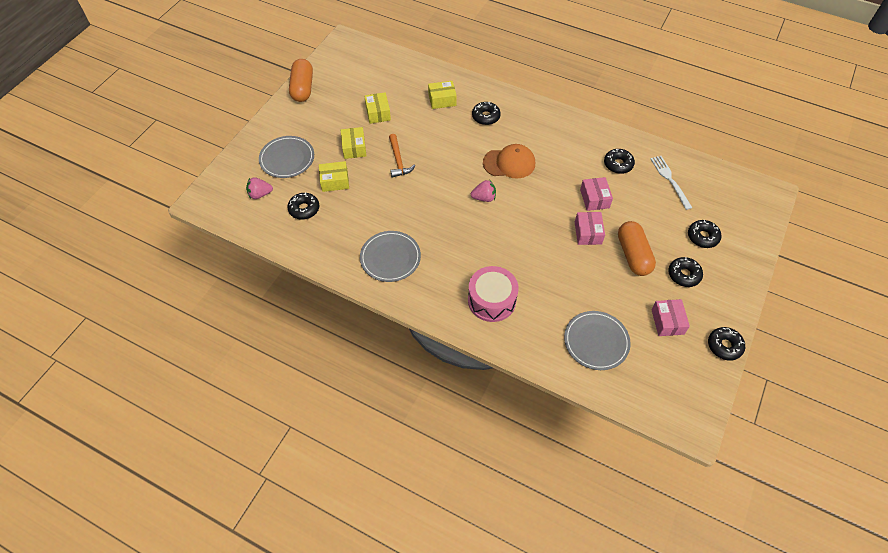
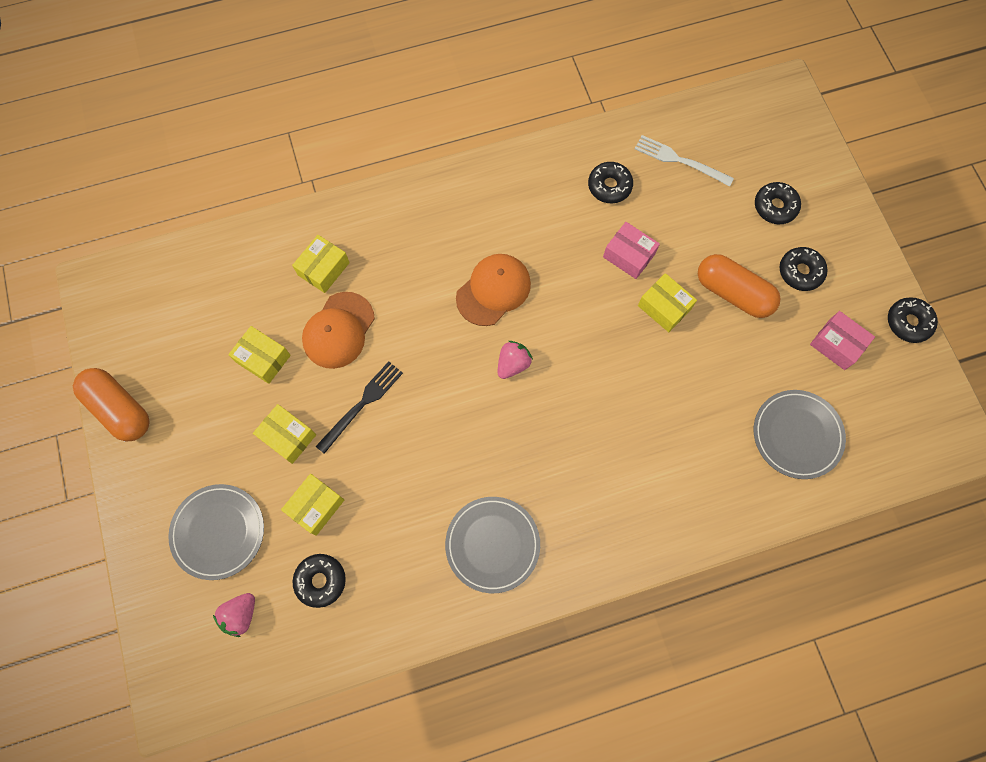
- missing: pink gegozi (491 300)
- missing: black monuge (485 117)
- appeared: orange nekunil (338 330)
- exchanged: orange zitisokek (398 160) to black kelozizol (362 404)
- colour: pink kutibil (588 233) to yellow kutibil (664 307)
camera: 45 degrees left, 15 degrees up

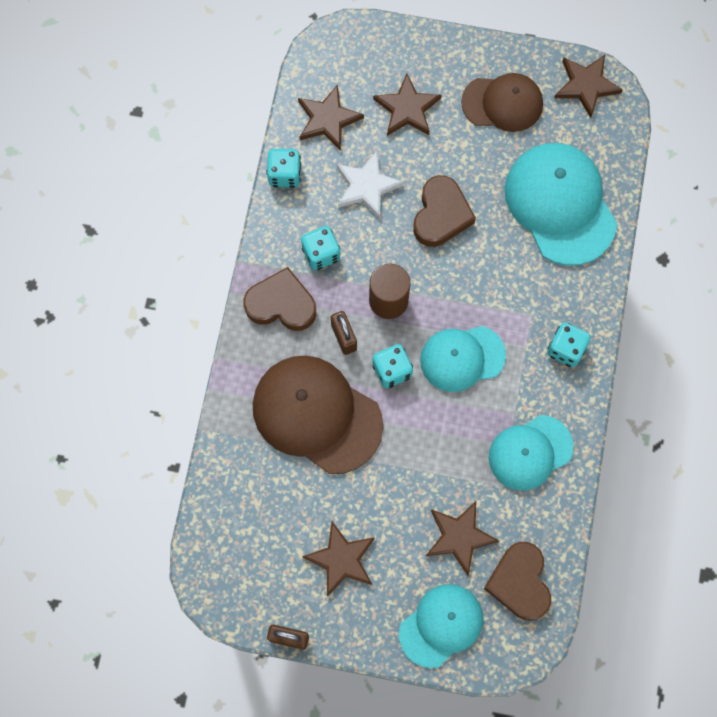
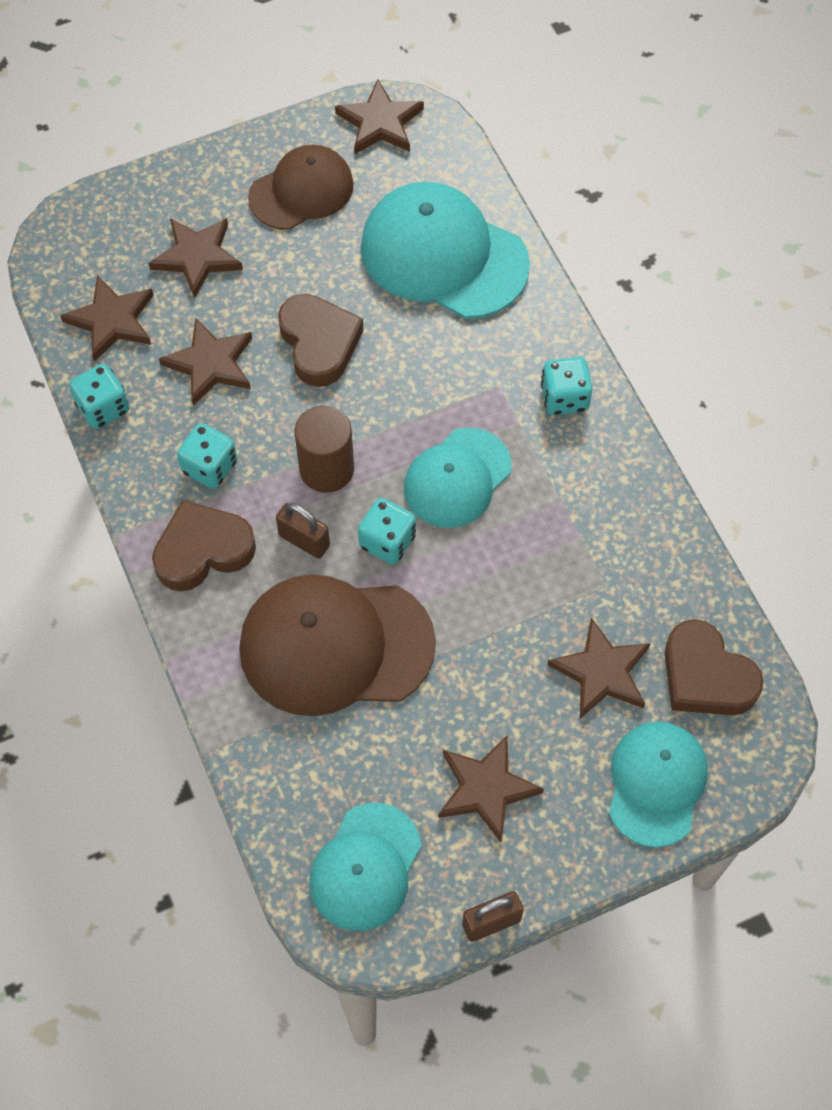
- relocated: turquoise nekunil (530 452) to (365 867)
- colour: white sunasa (367 186) to brown sunasa (210 364)
camera: 35 degrees left, 10 degrees down

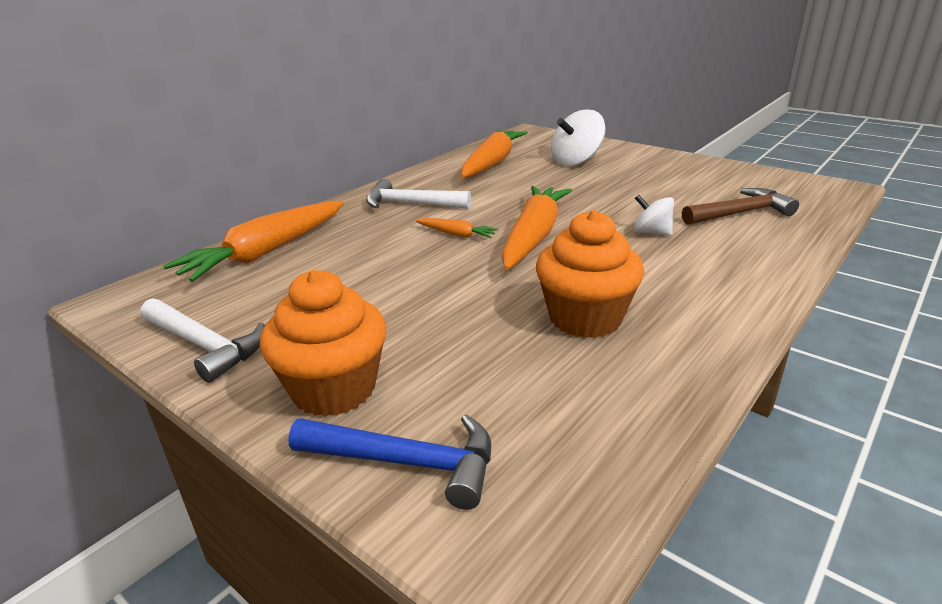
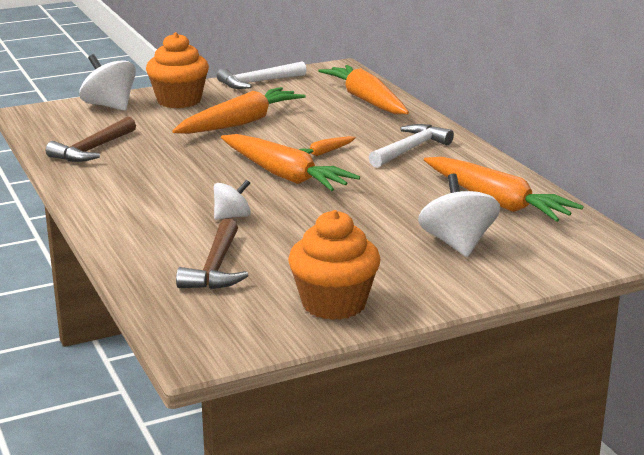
- appeared: brown zitisokek (93 149)
- appeared: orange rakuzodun (240 123)
- relocated: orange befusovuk (585 318) to (334 304)
- exchanged: blue zitisokek (406 462) to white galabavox (109 106)
camera: 115 degrees right, 5 degrees down

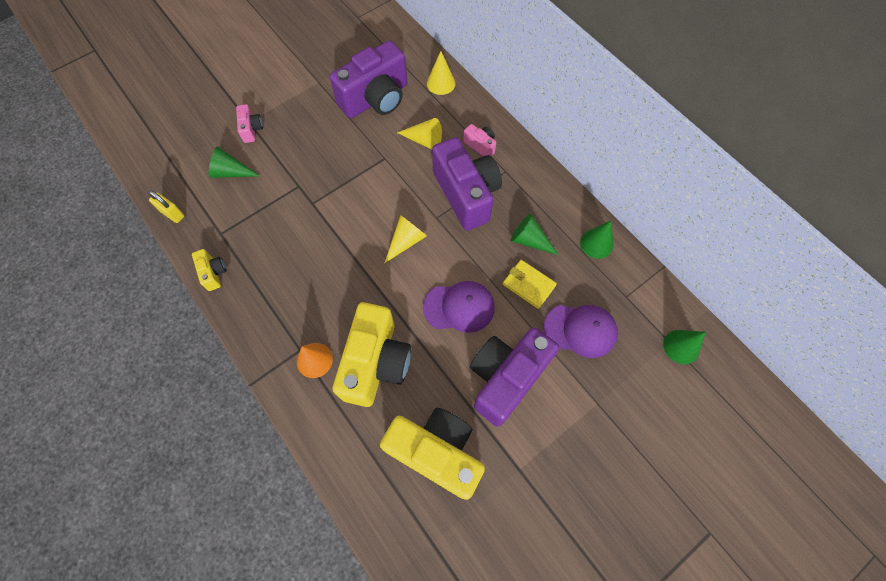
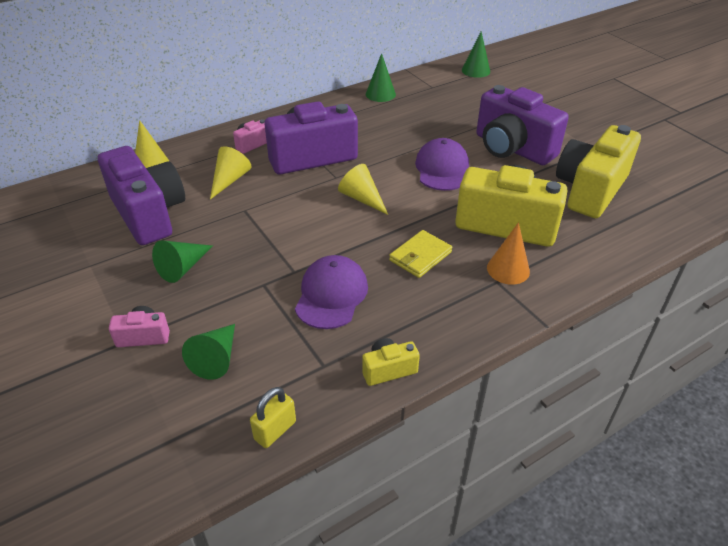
- relocated: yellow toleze (528 285) to (420 256)
- relocated: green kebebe (529 240) to (183 267)
- relocated: purple nekunil (580 330) to (331 295)
camera: 85 degrees left, 25 degrees down

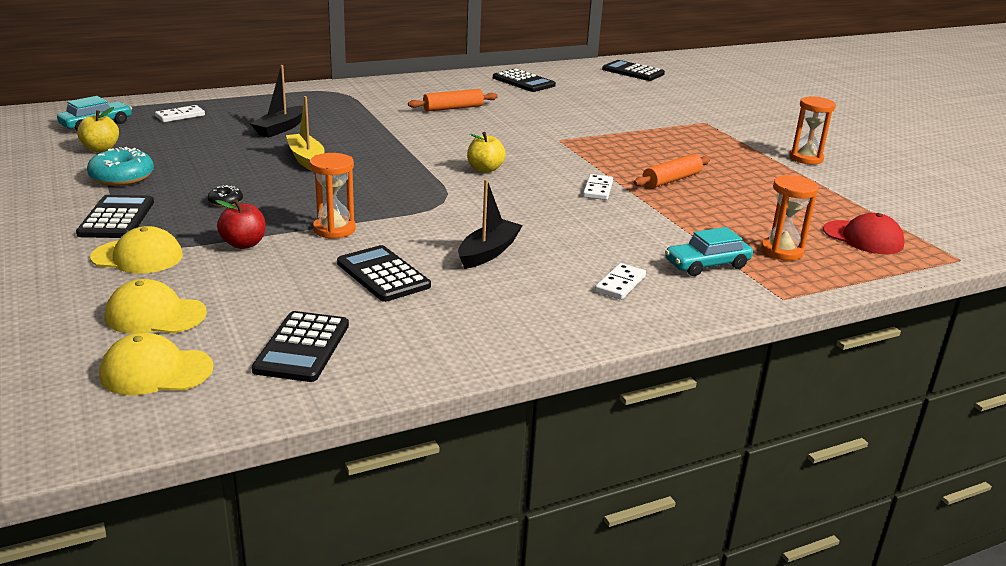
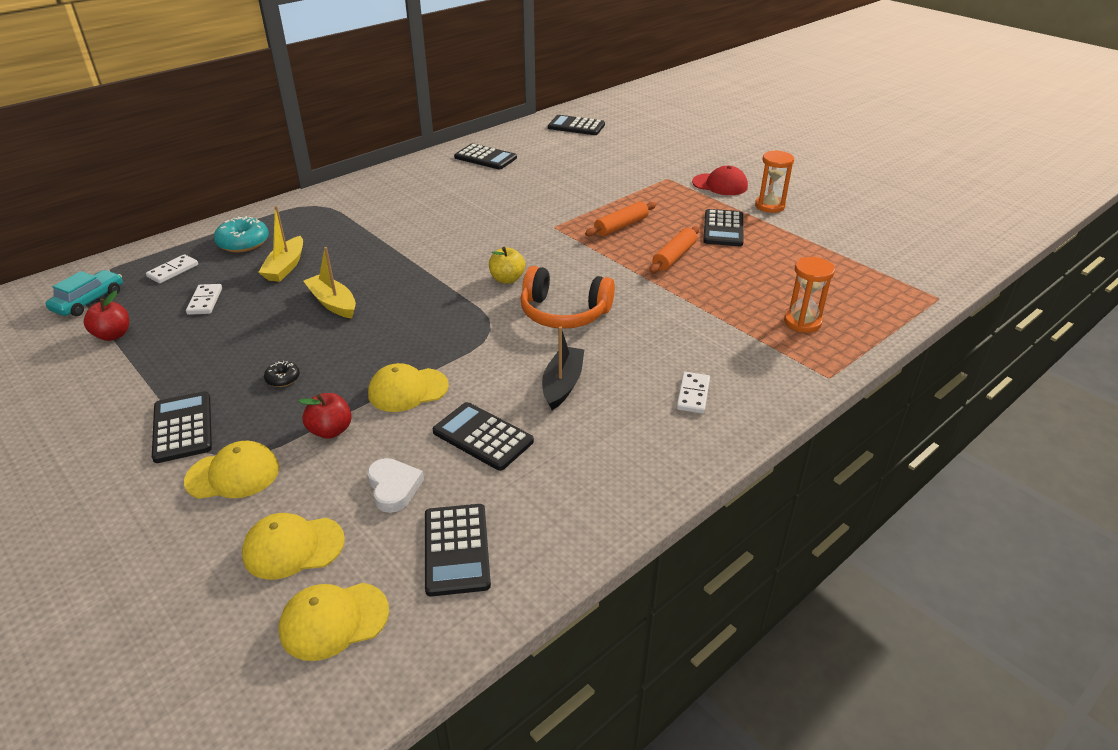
- missing: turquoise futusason (707 264)
- appeared: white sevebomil (393 487)
- appeared: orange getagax (564 313)
- appeared: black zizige (723 229)
- relocated: turquoise monuge (122 177) to (243 243)
- relocated: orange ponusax (453 108) to (621 226)
- relocated: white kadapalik (598 189) to (205 301)
- relocated: red nekunil (863 238) to (720 184)
- exchanged: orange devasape (334 229) to yellow nekunil (408 390)
- colour: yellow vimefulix (101 149) to red vimefulix (113 335)
- colour: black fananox (281 128) to yellow fananox (286 267)
camera: 15 degrees left, 10 degrees up

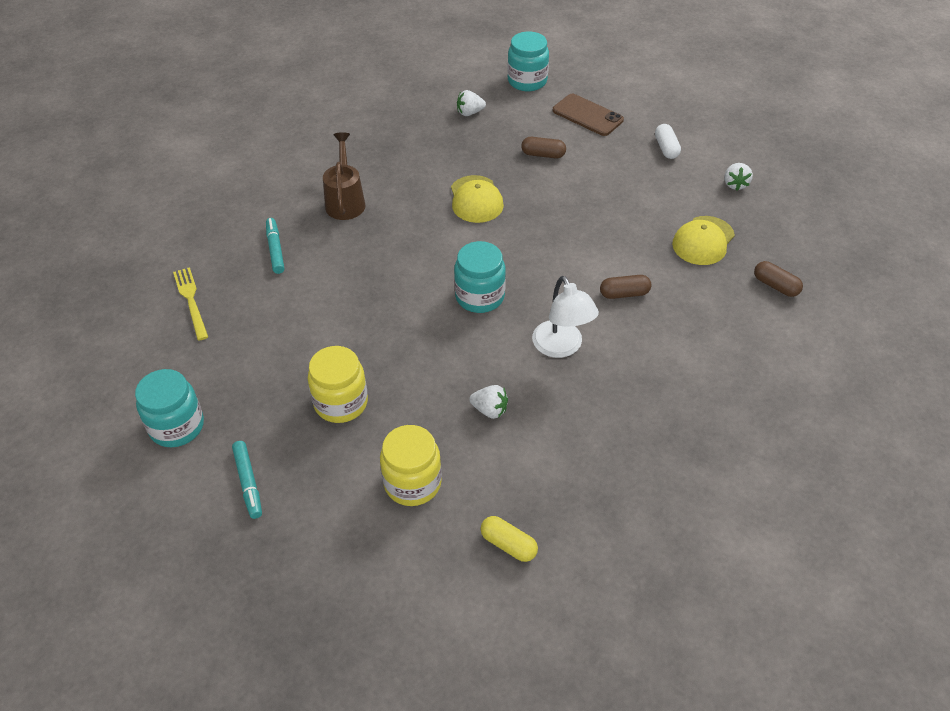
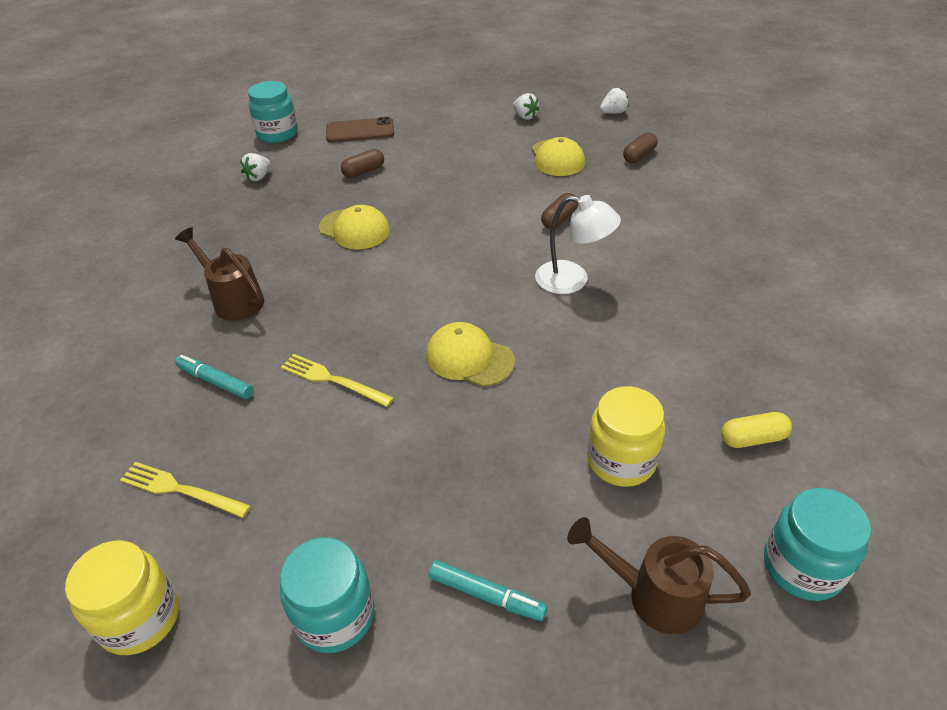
- missing: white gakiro (666 148)
- appeared: yellow kelozizol (333 380)
- appeared: yellow nekunil (469 358)
- appeared: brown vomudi (654 595)
- relocated: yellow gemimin (341 403) to (140 618)
- relocated: turquoise gemimin (479 297) to (802 566)
- relocated: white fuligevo (490 410) to (613 112)
- spun: brown gakiro (775 286) = (639 156) 45 degrees counterclockwise
camera: 45 degrees left, 5 degrees down

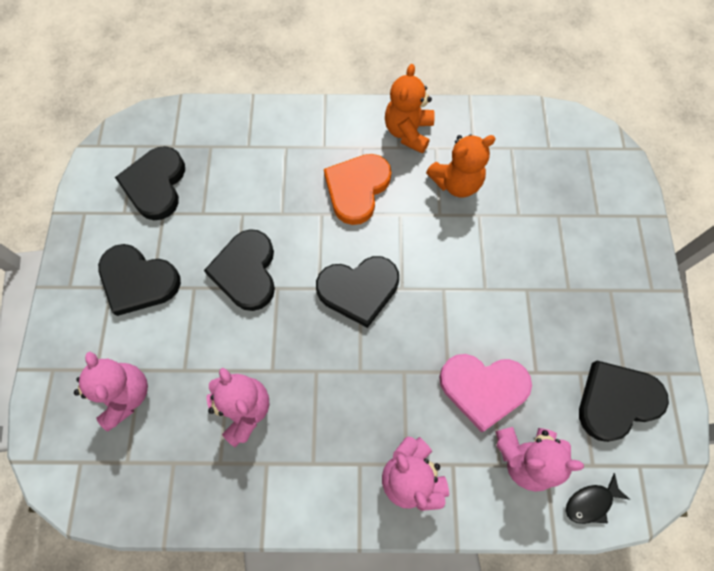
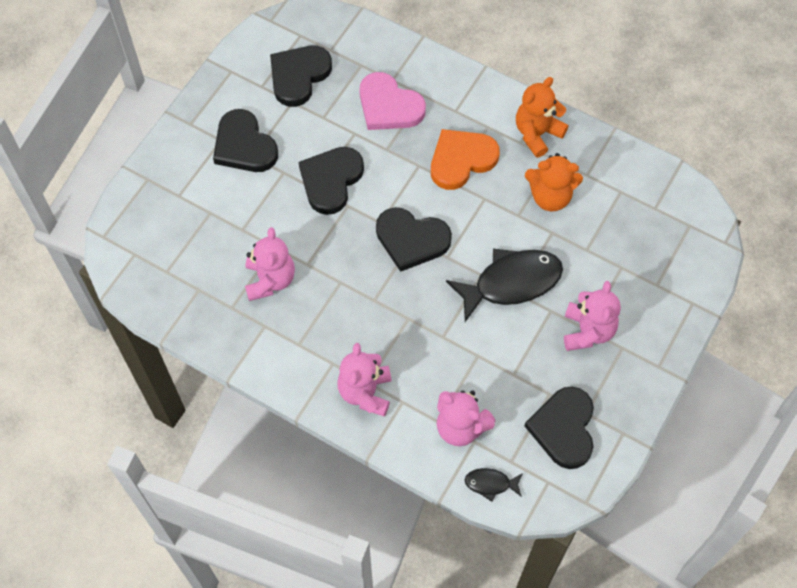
- appeared: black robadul (511 283)
- relocated: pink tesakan (125 395) to (587 331)
- relocated: pink sevebomil (483 388) to (389 106)
- spun: black sevebomil (616 401) = (563 428) 90 degrees counterclockwise
camera: 30 degrees right, 5 degrees down

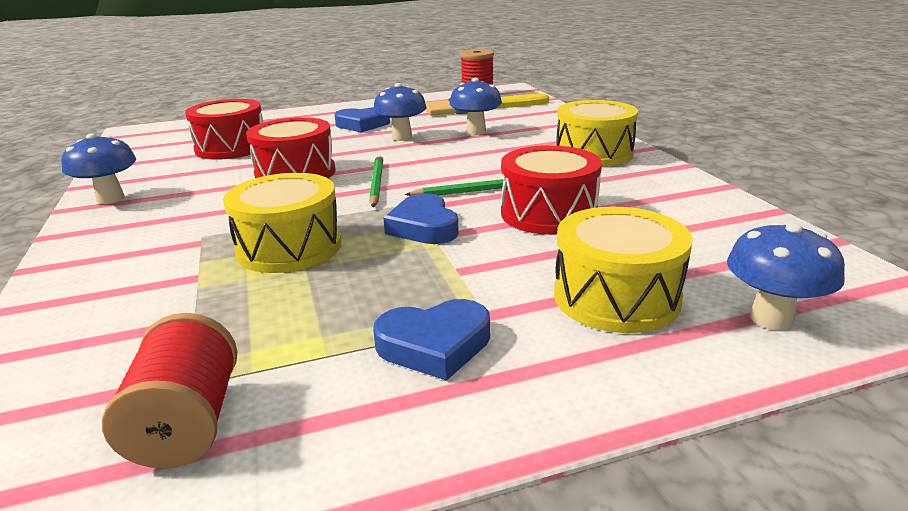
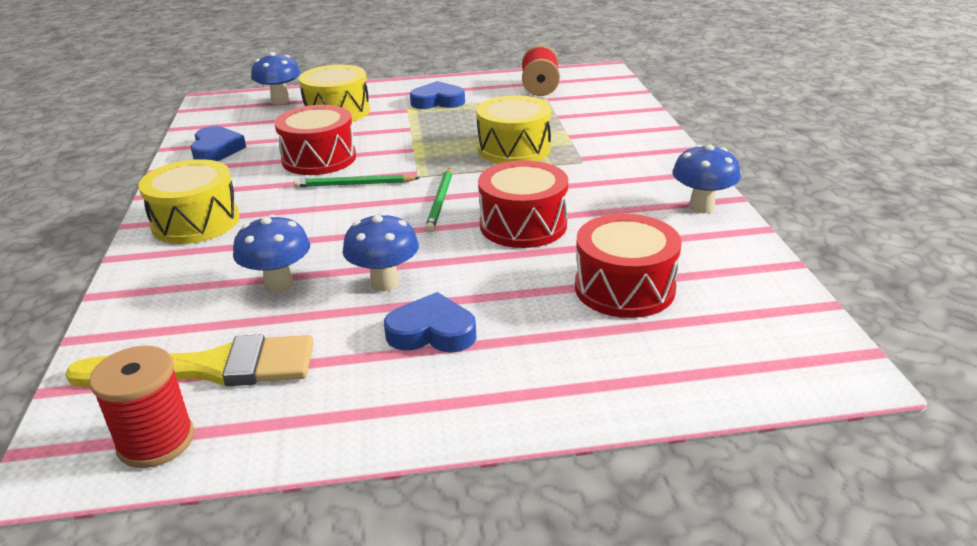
- relocated: blue sevebomil (423 227) to (216 150)
camera: 170 degrees left, 5 degrees up

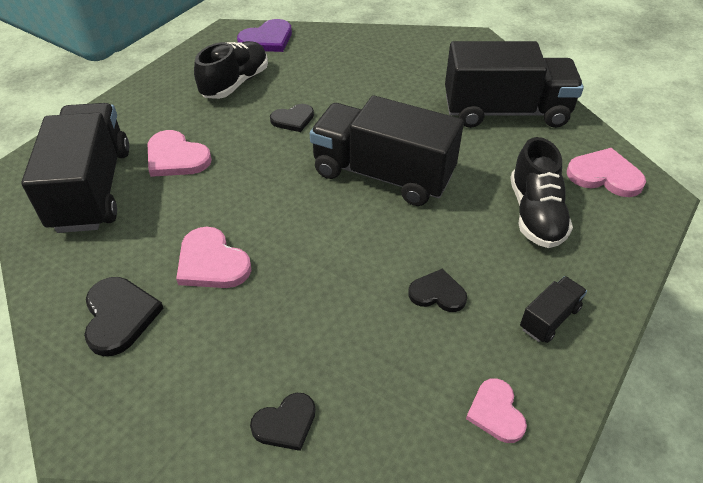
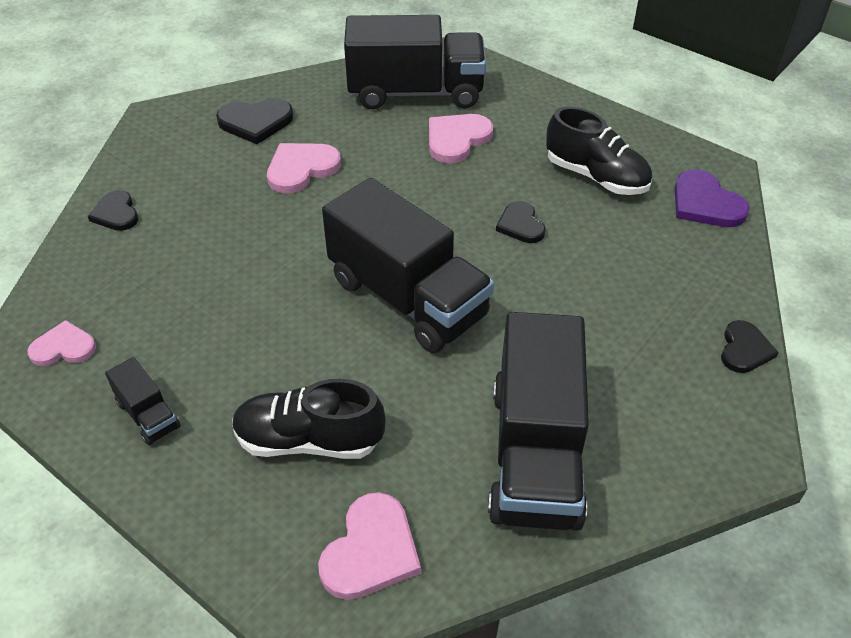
- relocated: black sevebomil (437 293) to (744 349)
- spun: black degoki (383 174) = (407 298) 105 degrees clockwise
camera: 95 degrees right, 0 degrees up

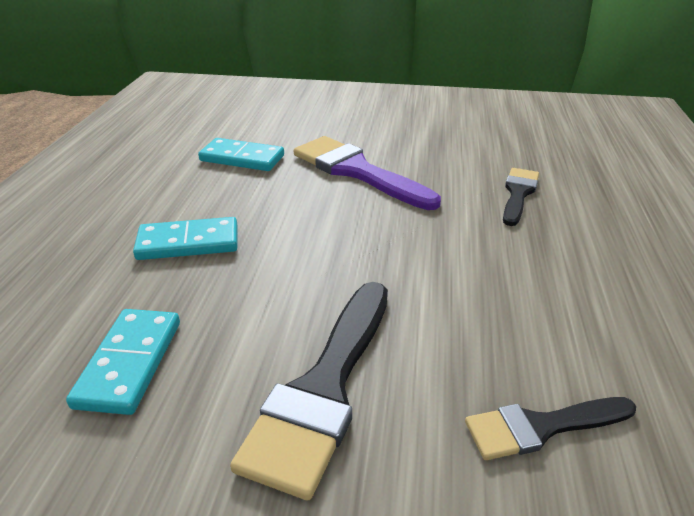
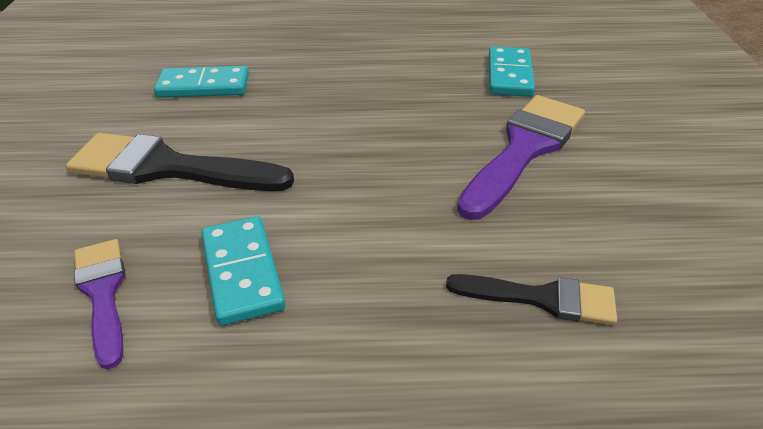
- relocated: turquoise kadapalik (188 243) to (242 272)
- colour: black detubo (541 427) to purple detubo (103 293)
camera: 80 degrees right, 5 degrees up

